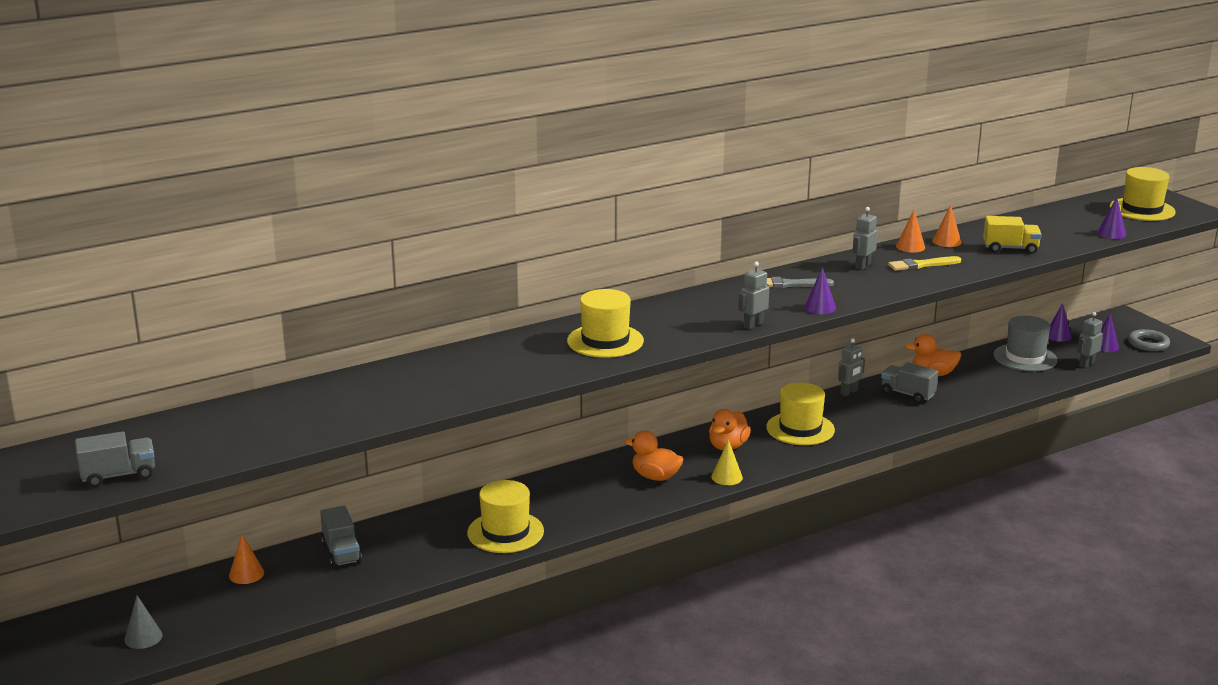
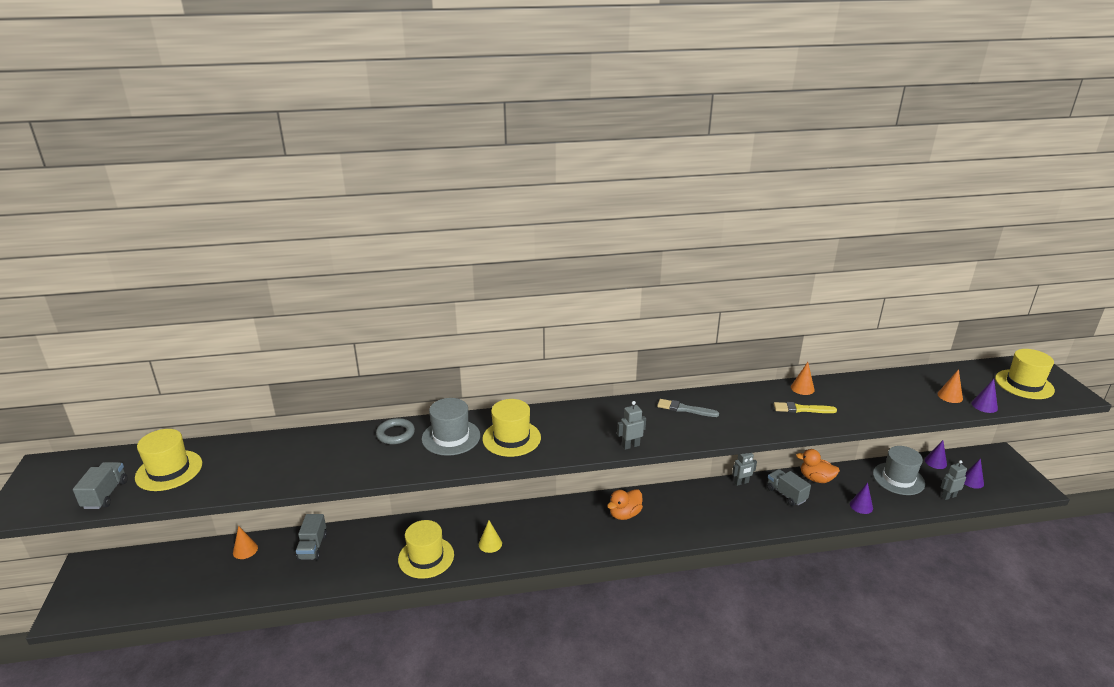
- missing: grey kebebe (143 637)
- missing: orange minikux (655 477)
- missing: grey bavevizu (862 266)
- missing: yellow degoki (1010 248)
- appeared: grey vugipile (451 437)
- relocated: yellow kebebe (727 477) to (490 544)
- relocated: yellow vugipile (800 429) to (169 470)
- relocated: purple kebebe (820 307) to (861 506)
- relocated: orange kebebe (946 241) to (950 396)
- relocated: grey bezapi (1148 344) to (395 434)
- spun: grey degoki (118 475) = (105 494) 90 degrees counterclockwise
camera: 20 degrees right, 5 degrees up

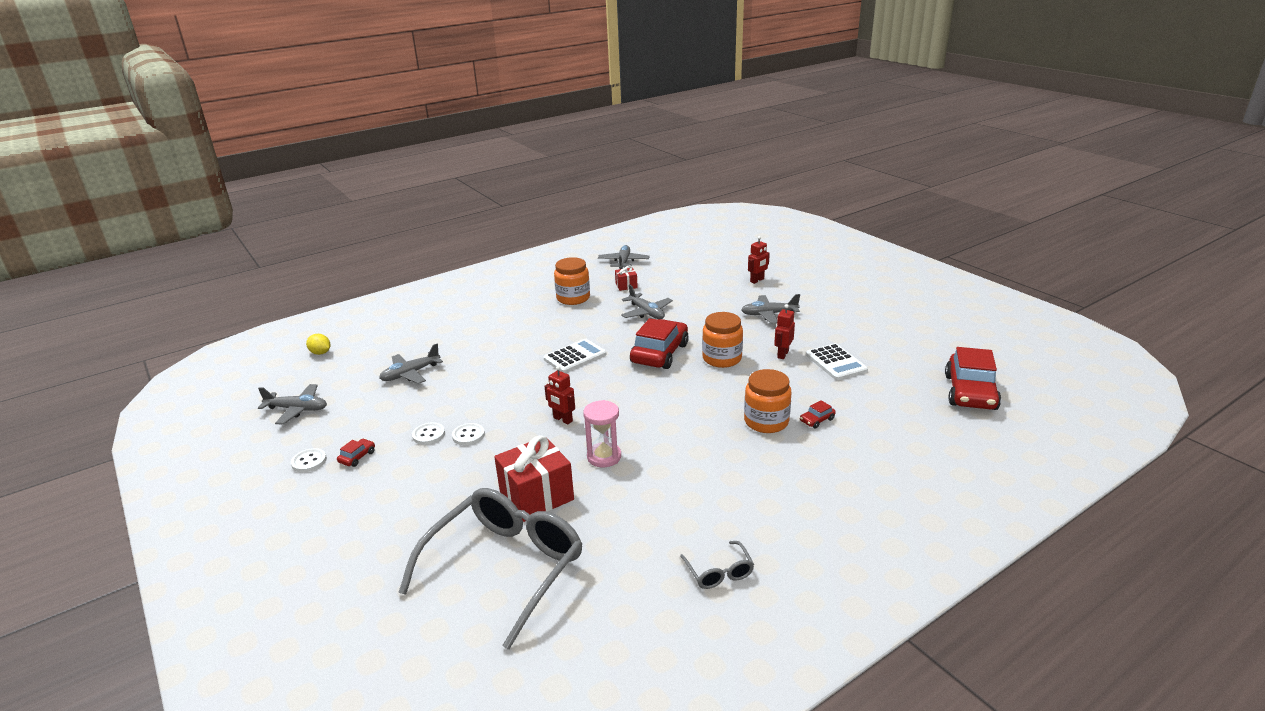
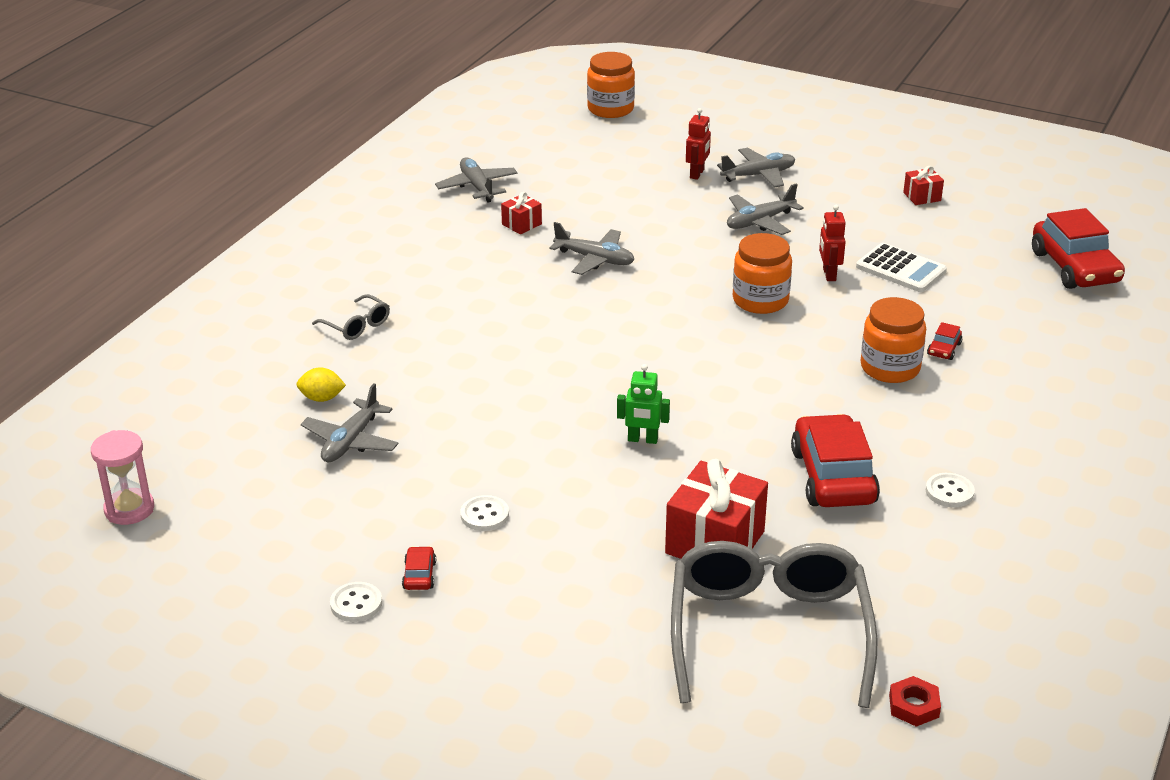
- missing: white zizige (575 357)
- appeared: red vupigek (914 706)
- appeared: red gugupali (922 197)
- relocated: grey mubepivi (297 409) to (758 175)
- relocated: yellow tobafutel (320 353) to (322 398)
- relocated: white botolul (468 435) to (949 492)
- relocated: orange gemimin (573 298) to (610 109)
- relocated: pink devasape (604 457) to (129 509)
- relocated: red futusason (659 353) to (833 476)
- relocated: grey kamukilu (719 572) to (356 325)
- colour: red bavevizu (562 419) to green bavevizu (642 440)
camera: 30 degrees left, 5 degrees up

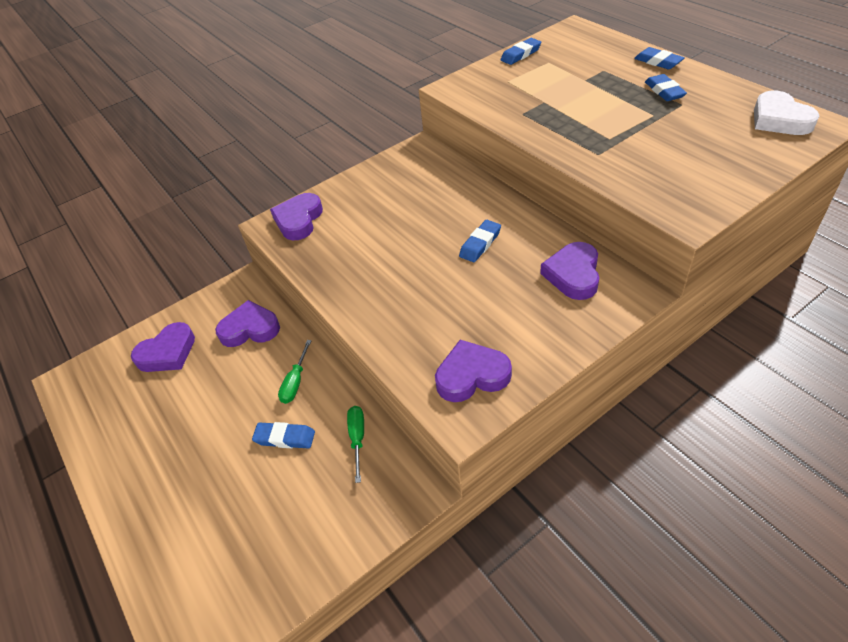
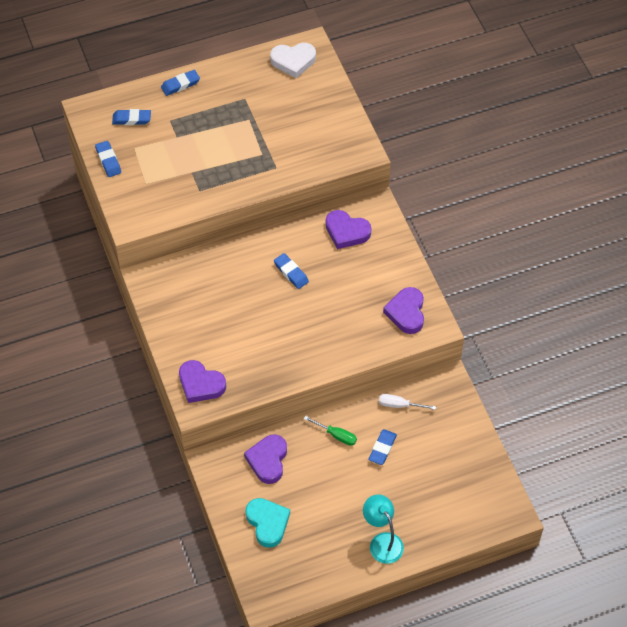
- appeared: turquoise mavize (382 542)
- relocated: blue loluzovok (664 91) to (131 119)
- colour: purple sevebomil (167 352) to turquoise sevebomil (267 523)
- colour: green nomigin (357 438) to white nomigin (399 405)
camera: 80 degrees left, 10 degrees up

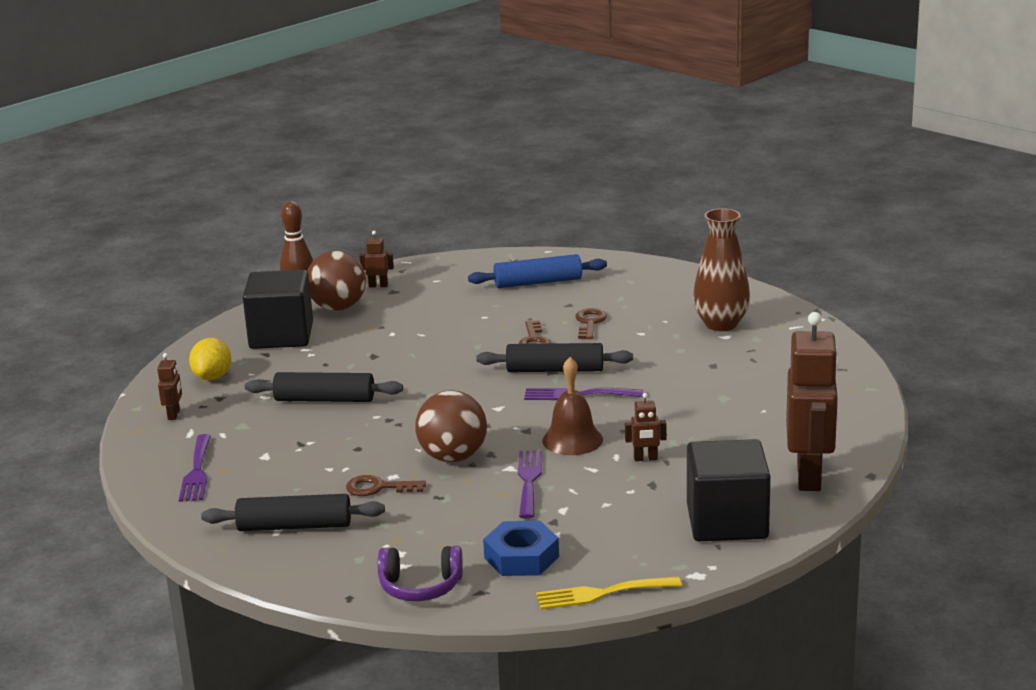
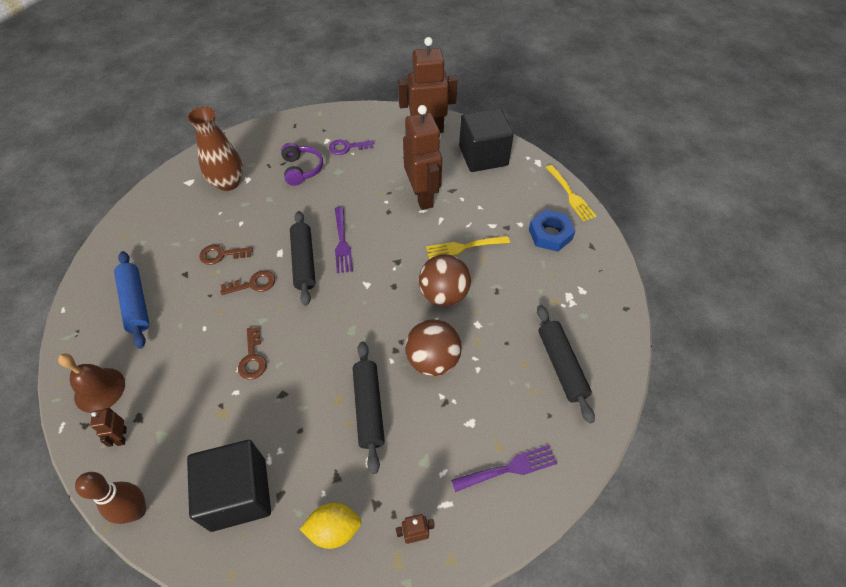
- appeared: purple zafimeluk (347 147)
- relocated: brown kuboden (338 307) to (432 360)
- relocated: brown zafimeluk (378 488) to (252 358)
- relocated: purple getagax (420 587) to (302 169)
- relocated: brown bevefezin (572 440) to (99 390)
- colour: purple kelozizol (529 481) to yellow kelozizol (463 247)
- size: brown bavevizu (645 459) = (423 196) x2.39
camera: 105 degrees left, 30 degrees up

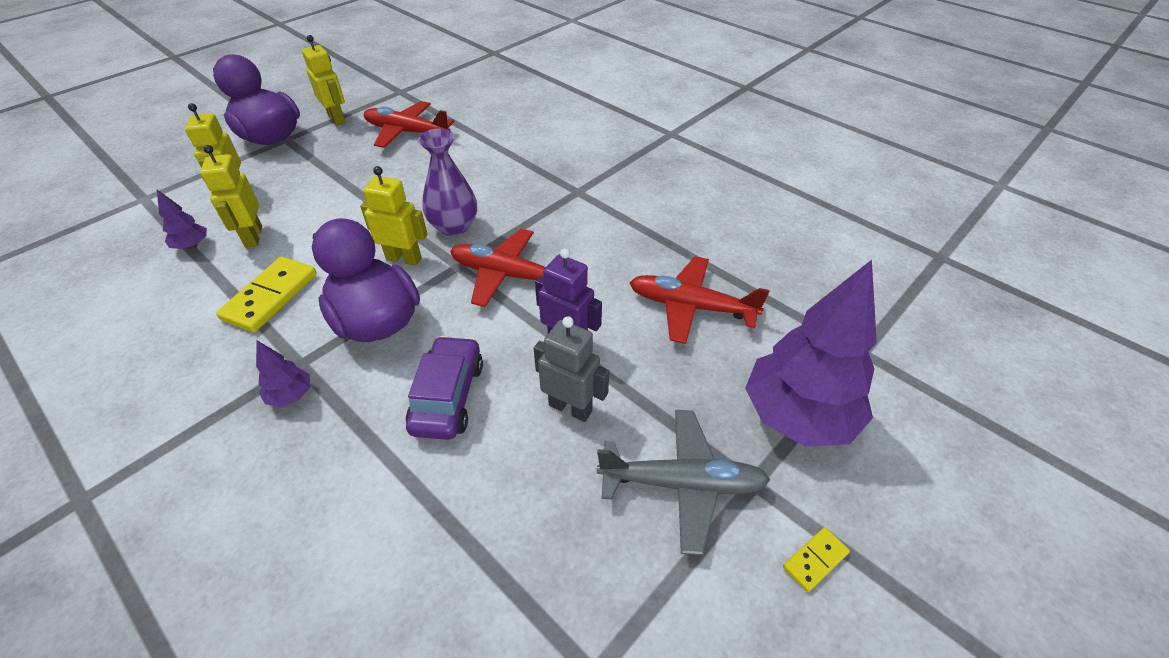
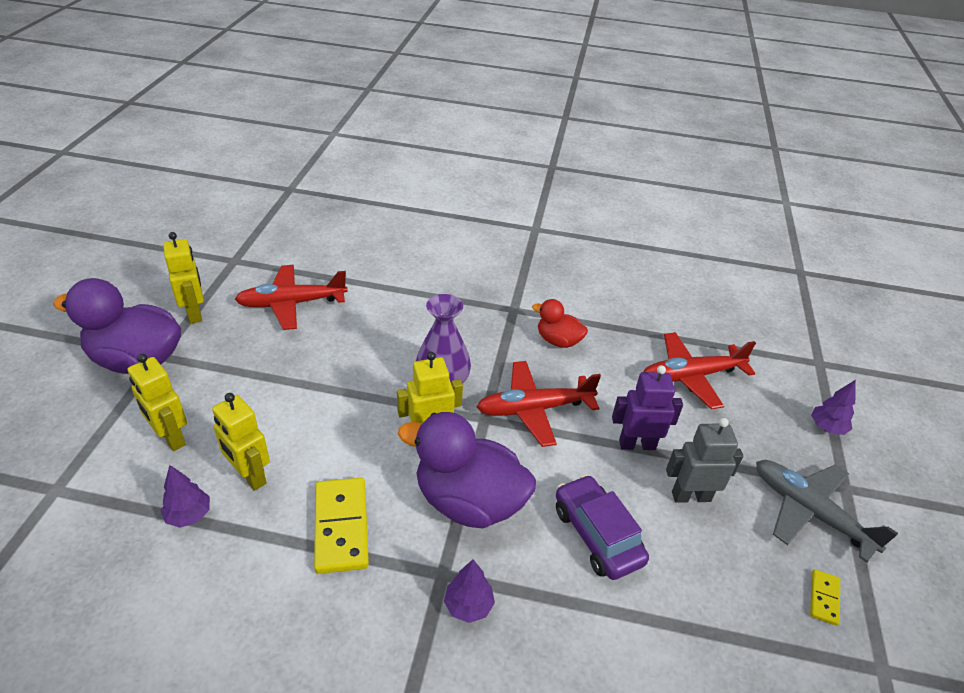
- appeared: red minikux (558 341)
- relocated: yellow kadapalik (815 560) to (823 598)
- spun: yellow bavevizu (337 118) = (195 313) 45 degrees clockwise
- spun: grey mubepivi (682 483) = (809 512) 105 degrees counterclockwise
- size: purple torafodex (797 416) = (826 428) x0.42
camera: 35 degrees left, 5 degrees down

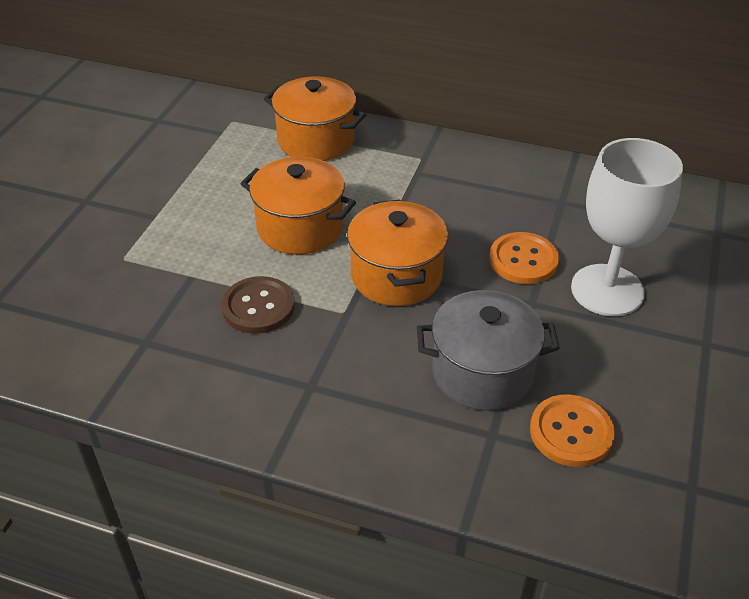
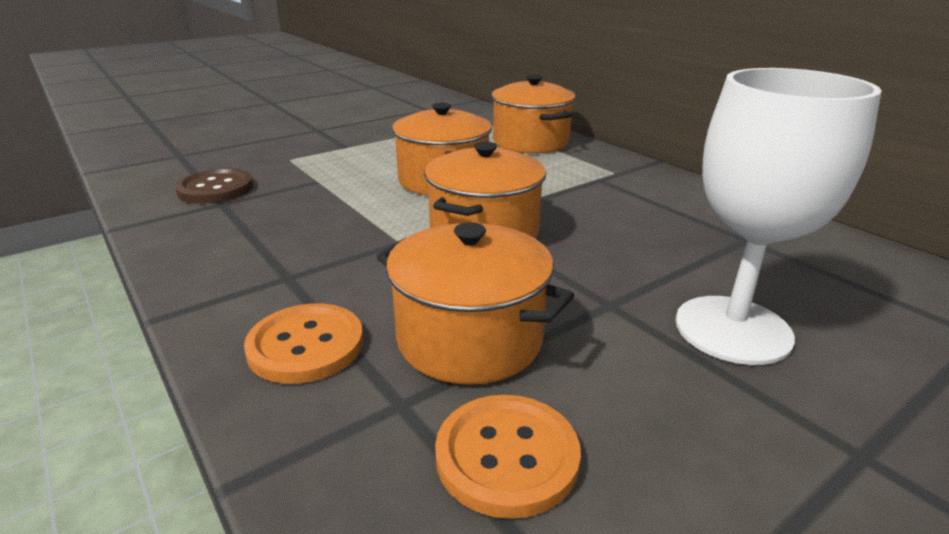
- relocated: brown botolul (258 307) to (216 189)
- relocated: orange botolul (523 260) to (306 345)
- colour: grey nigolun (482 372) to orange nigolun (470 339)
camera: 35 degrees right, 15 degrees down

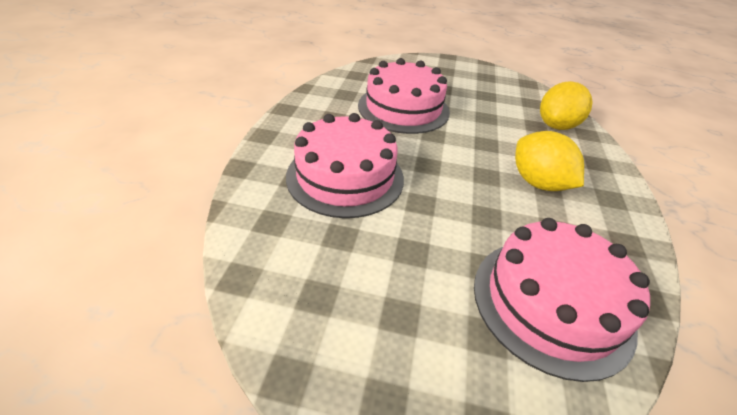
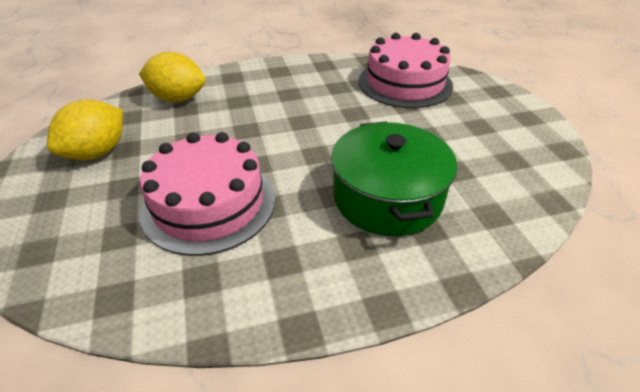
- relocated: yellow tobafutel (538 183) to (97 152)
- exchanged: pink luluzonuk (345 177) to green nigolun (387 197)
camera: 115 degrees left, 0 degrees up

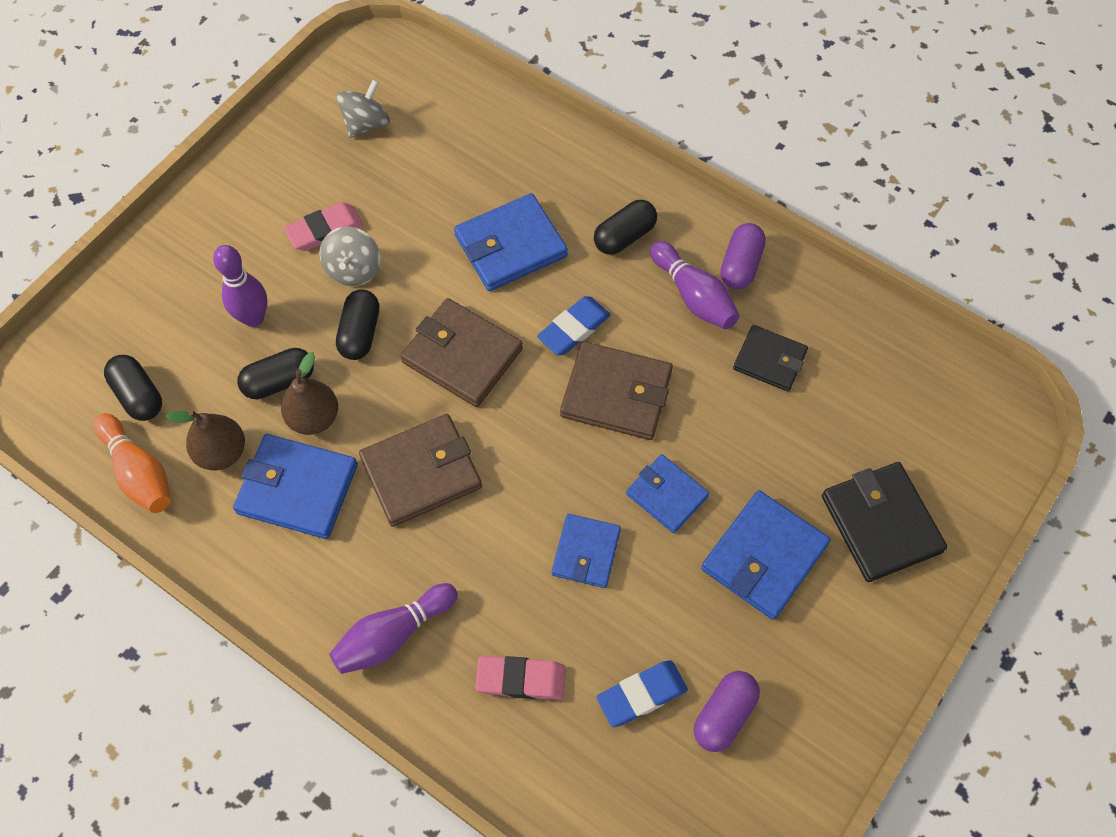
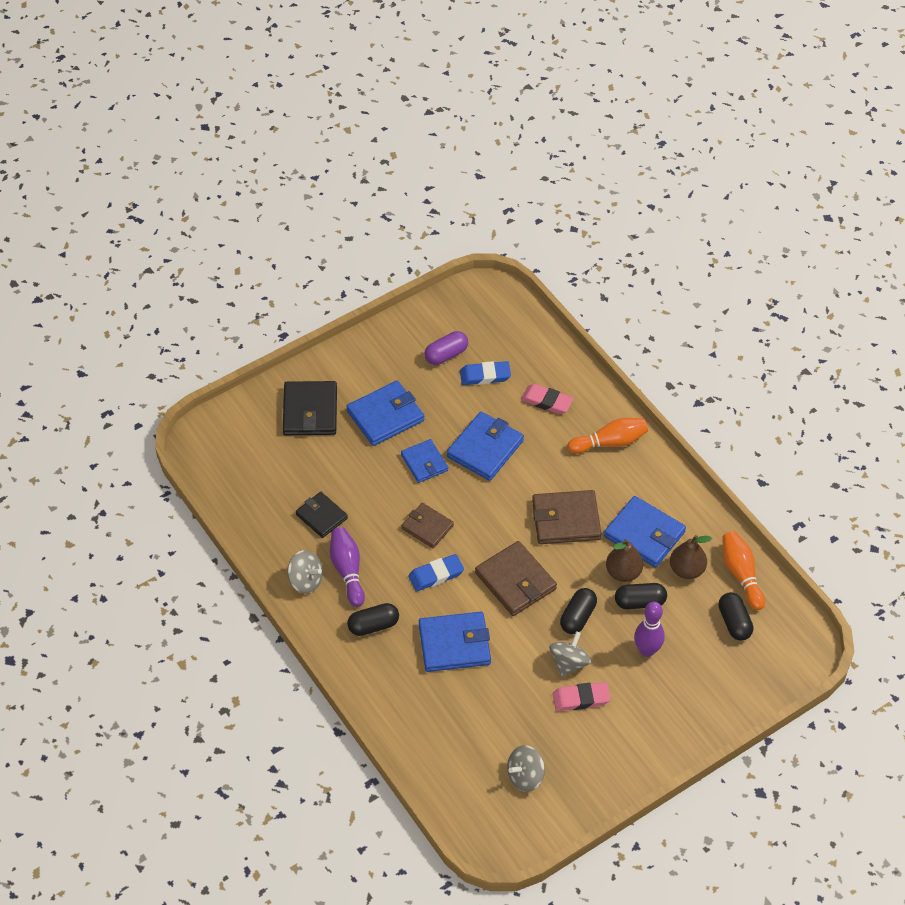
- exchanged: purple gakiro (740 265) to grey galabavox (306 581)
- colour: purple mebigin (393 635) to orange mebigin (610 442)
- size: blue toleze (586 552) = (485 448) x1.56
- size: brown toleze (616 394) = (427 527) x0.64
camera: 160 degrees left, 10 degrees down

